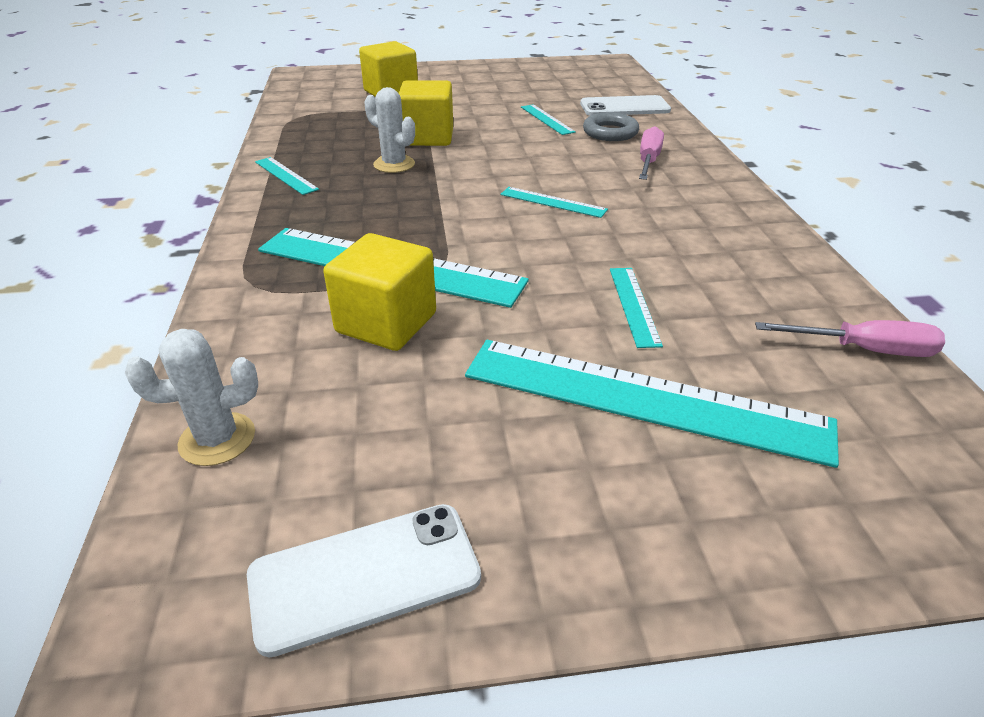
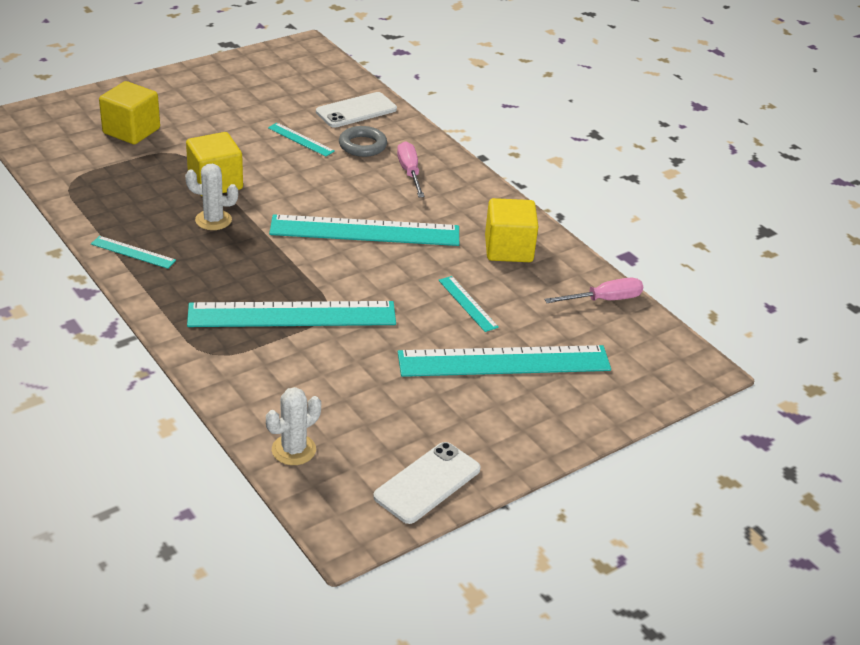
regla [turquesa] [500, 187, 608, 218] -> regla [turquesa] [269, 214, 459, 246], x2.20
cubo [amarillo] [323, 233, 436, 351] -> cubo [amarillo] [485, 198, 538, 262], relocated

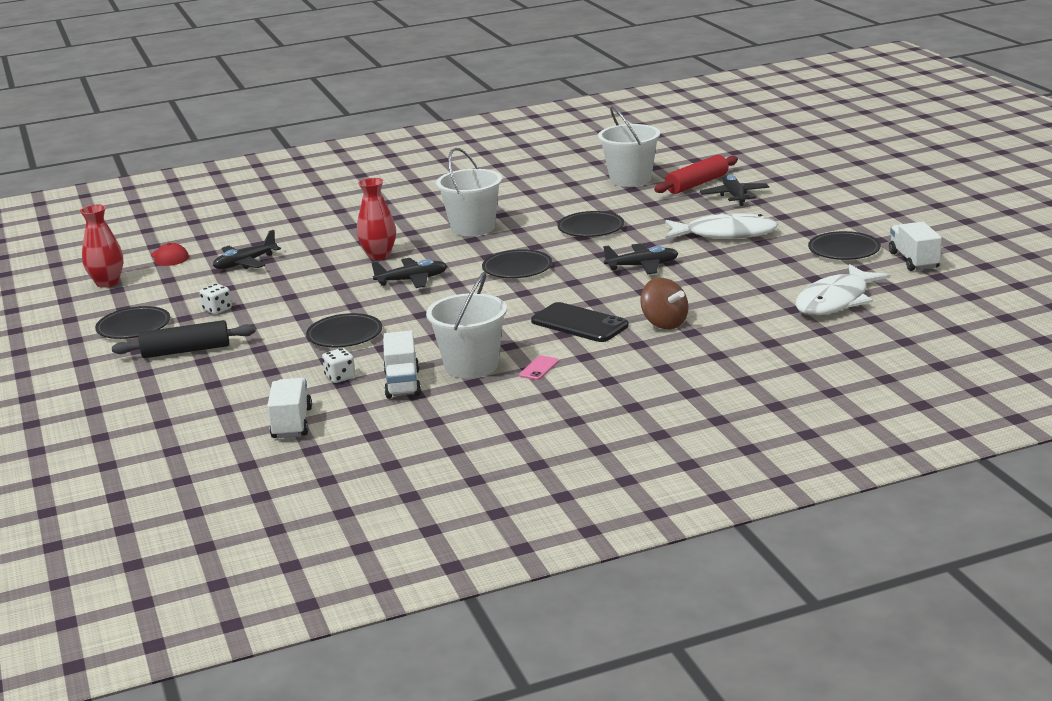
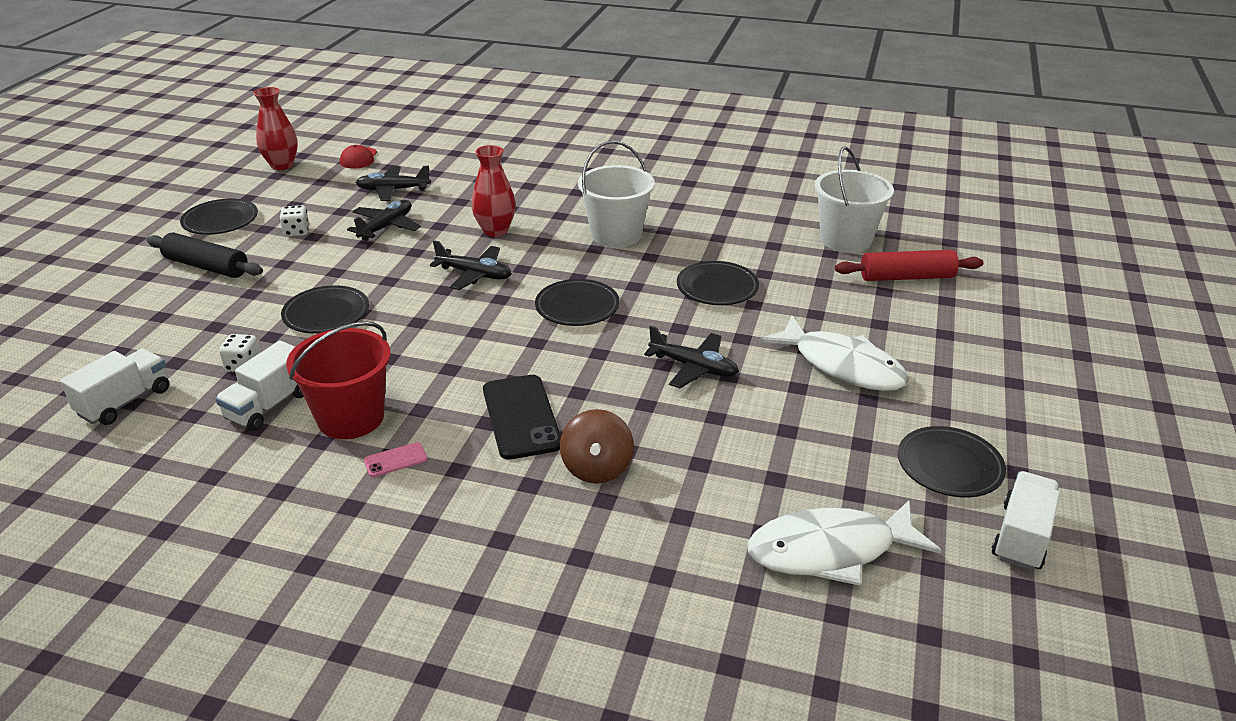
balde [blanco] [426, 272, 507, 379] -> balde [rojo] [286, 321, 391, 439]
avión [negro] [700, 174, 769, 206] -> avión [negro] [347, 200, 421, 241], relocated

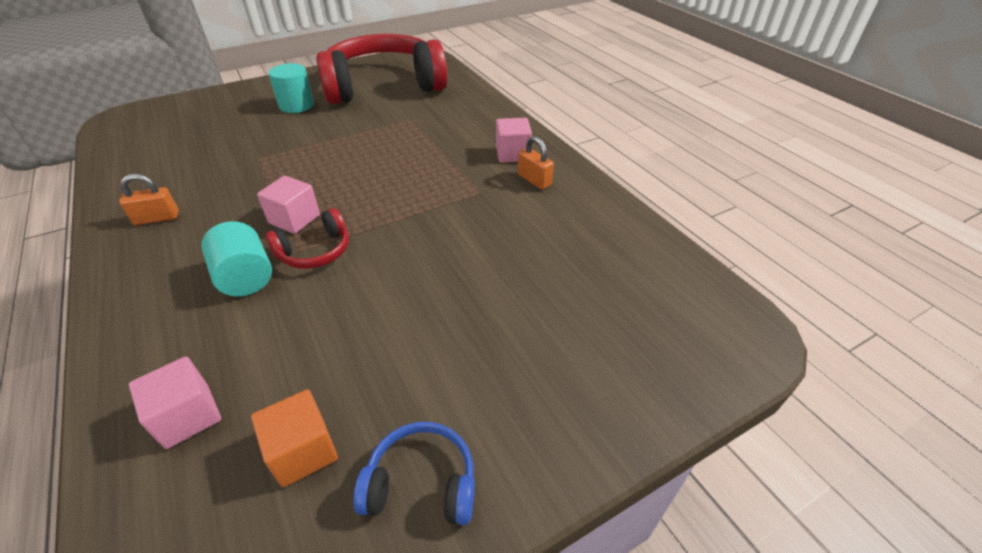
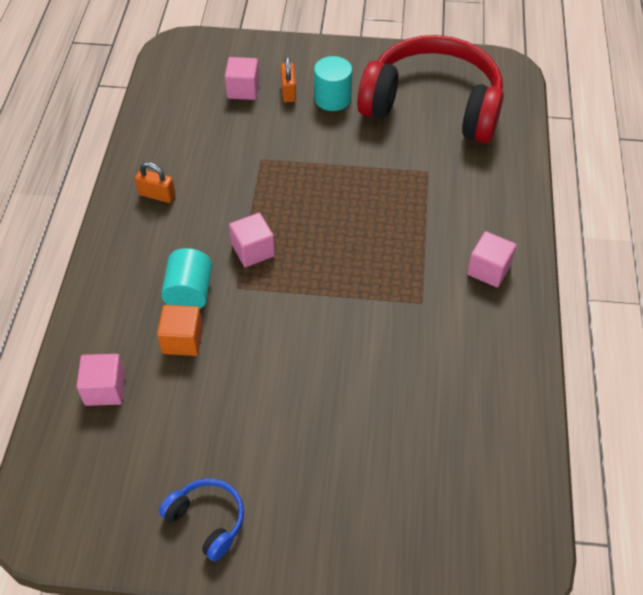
cubo [naranja] [251, 390, 338, 487] -> cubo [naranja] [157, 305, 203, 356], relocated
none -> cubo [rosa] [225, 57, 259, 100]
candado [naranja] [518, 136, 554, 189] -> candado [naranja] [281, 56, 296, 102], relocated
auriculares [rojo] [265, 208, 349, 269] -> none

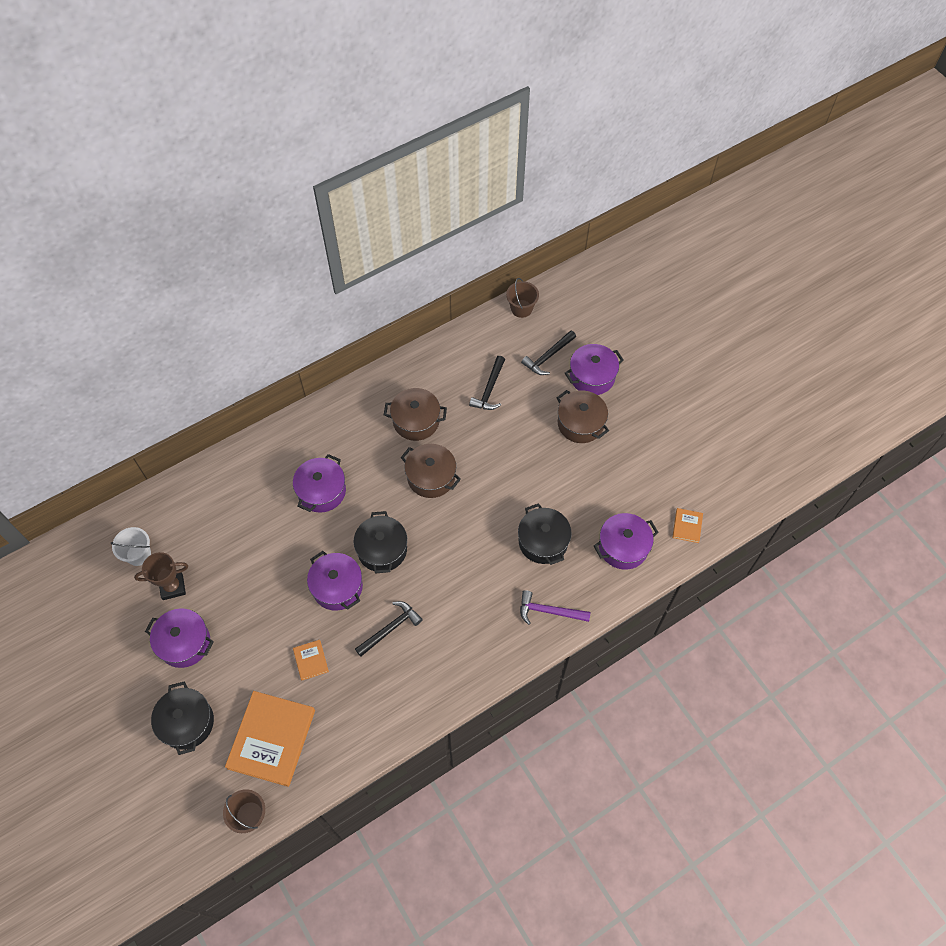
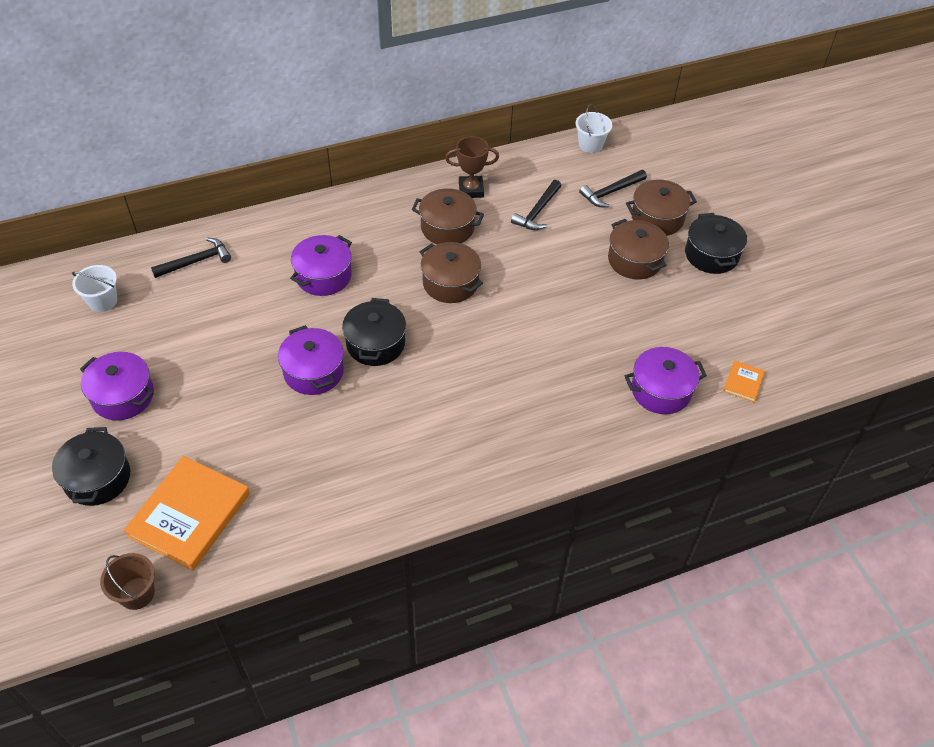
martillo [negro] [355, 601, 423, 657] -> martillo [negro] [151, 238, 231, 278], relocated
trofeo [marrón] [134, 552, 188, 600] -> trofeo [marrón] [445, 136, 499, 198], relocated
balde [marrón] [506, 278, 539, 318] -> balde [blanco] [575, 104, 612, 153]
olla [morado] [565, 344, 624, 395] -> olla [marrón] [626, 179, 697, 236]
olla [negro] [518, 503, 572, 565] -> olla [negro] [685, 213, 747, 274], relocated
libro [naranja] [293, 640, 329, 680] -> none
martillo [morado] [520, 590, 591, 625] -> none

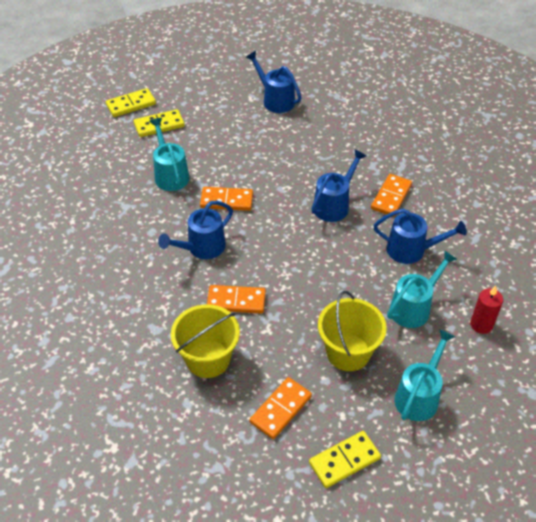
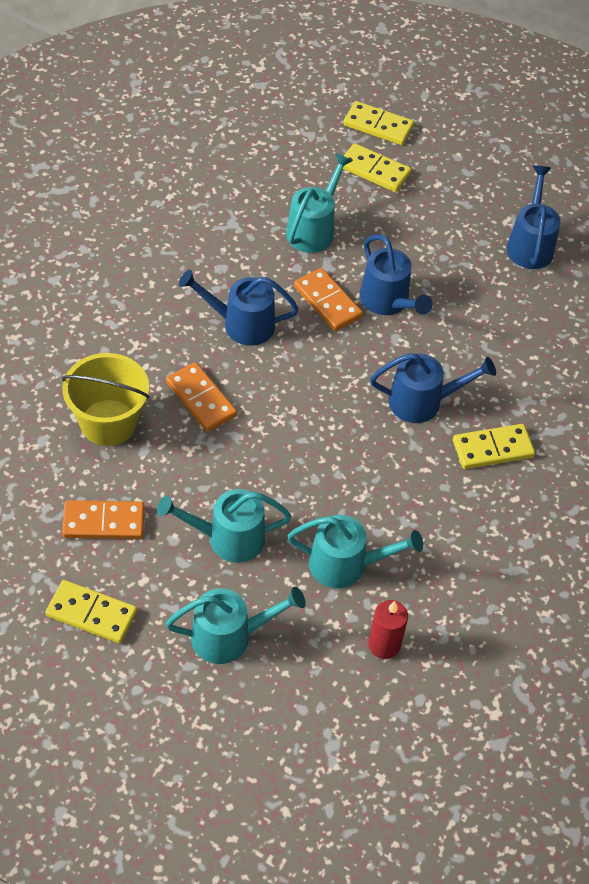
balde [amarillo] [318, 291, 387, 371] -> regadera [turquesa] [157, 489, 291, 563]
regadera [azul] [373, 209, 467, 264] -> regadera [azul] [360, 234, 433, 315], relocated
ficha de dominó [naranja] [371, 174, 412, 217] -> ficha de dominó [amarillo] [453, 424, 535, 469]

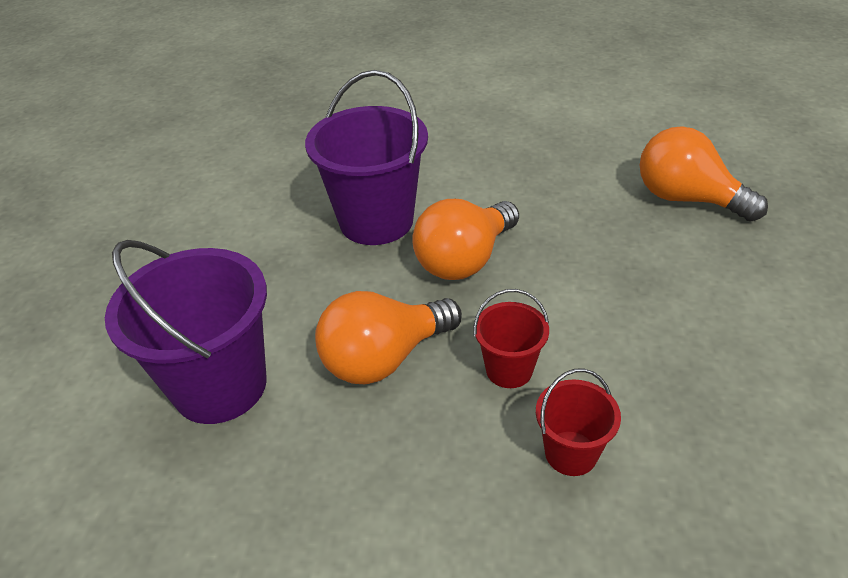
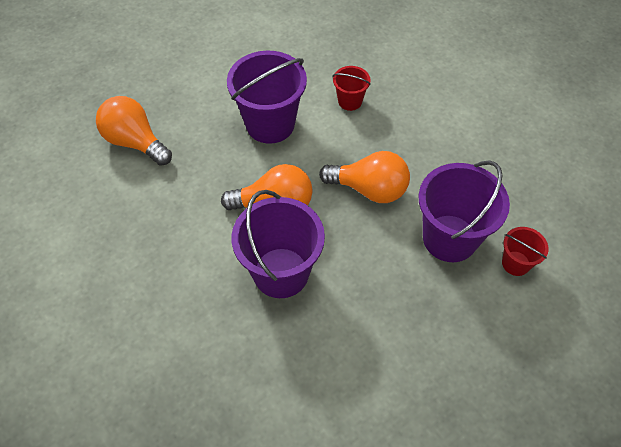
bombilla [naranja] [640, 126, 768, 221] -> bombilla [naranja] [96, 96, 172, 166], 135 degrees clockwise
none -> balde [morado] [227, 50, 307, 144]
balde [rojo] [473, 289, 549, 388] -> balde [rojo] [502, 227, 549, 276], relocated

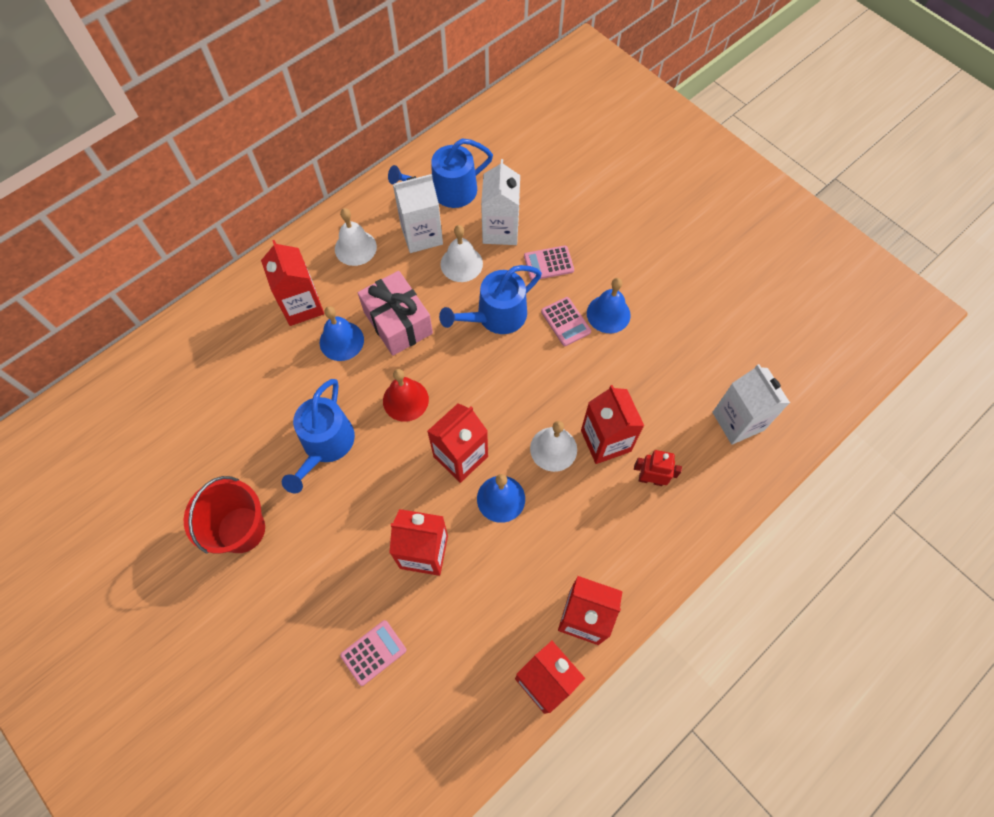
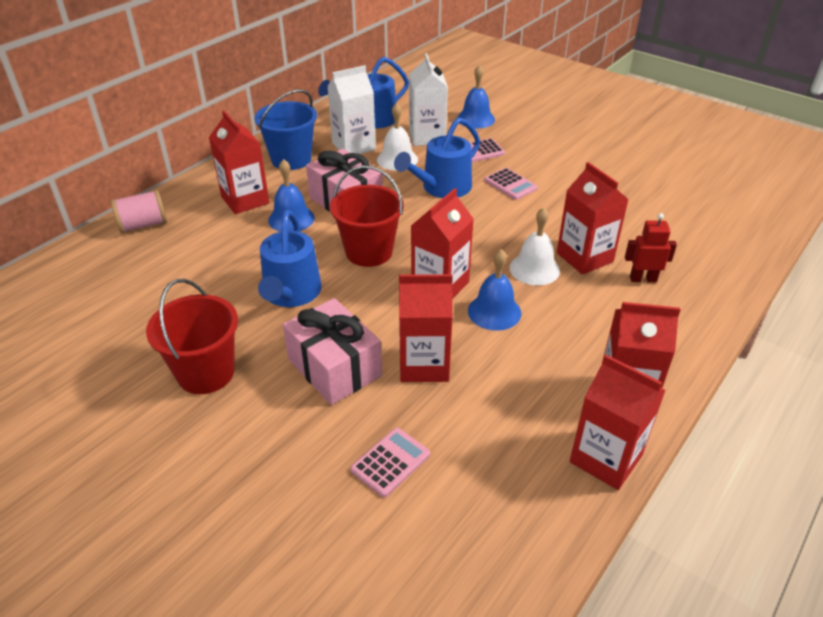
none -> carrete [rosa] [111, 190, 167, 233]
campana [blanco] [335, 208, 377, 266] -> balde [azul] [255, 89, 317, 170]
none -> regalo [rosa] [283, 298, 382, 405]
campana [rojo] [383, 369, 429, 422] -> balde [rojo] [330, 165, 404, 267]
campana [azul] [587, 278, 631, 333] -> campana [azul] [457, 65, 495, 129], relocated
cartón de leche [blanco] [712, 364, 790, 445] -> none

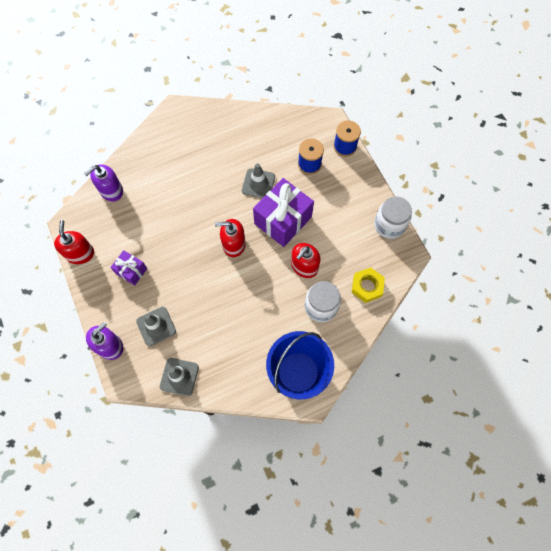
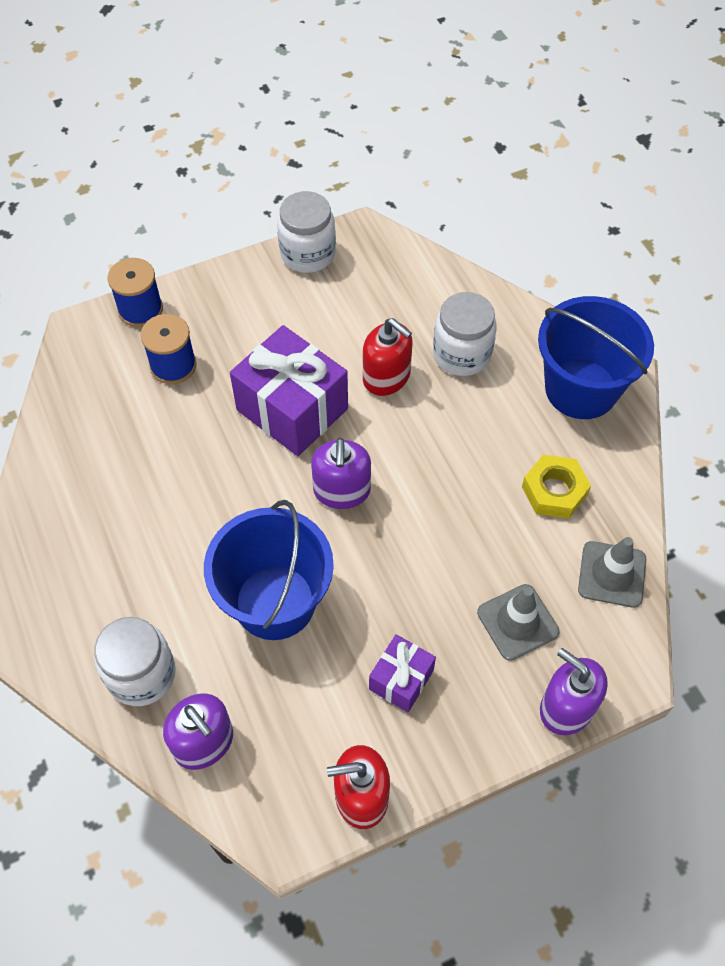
none -> tarro [blanco] [94, 617, 176, 706]
none -> balde [azul] [204, 500, 334, 640]
dispensador de jabón [rojo] [215, 219, 246, 257] -> dispensador de jabón [morado] [311, 438, 371, 509]
tuerca [amarillo] [352, 267, 385, 303] -> tuerca [amarillo] [522, 455, 591, 519], relocated
cono de tráfico [gris] [242, 163, 275, 198] -> none

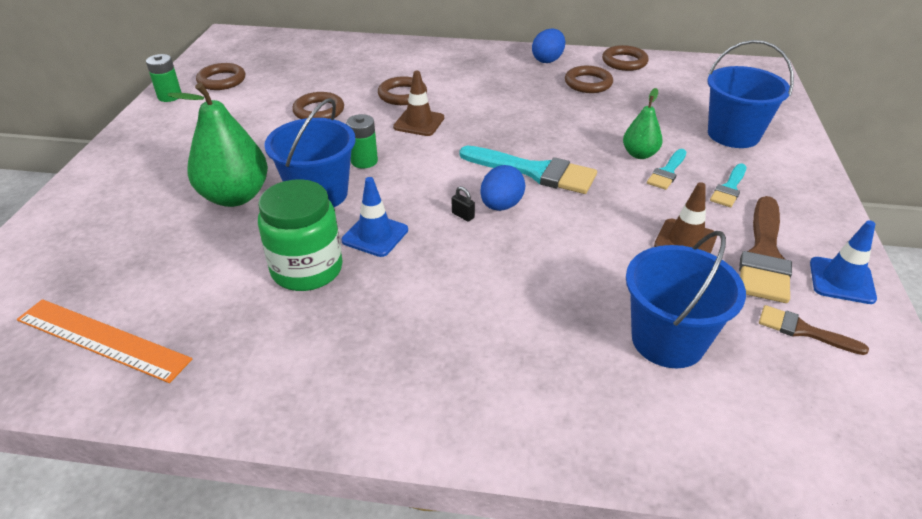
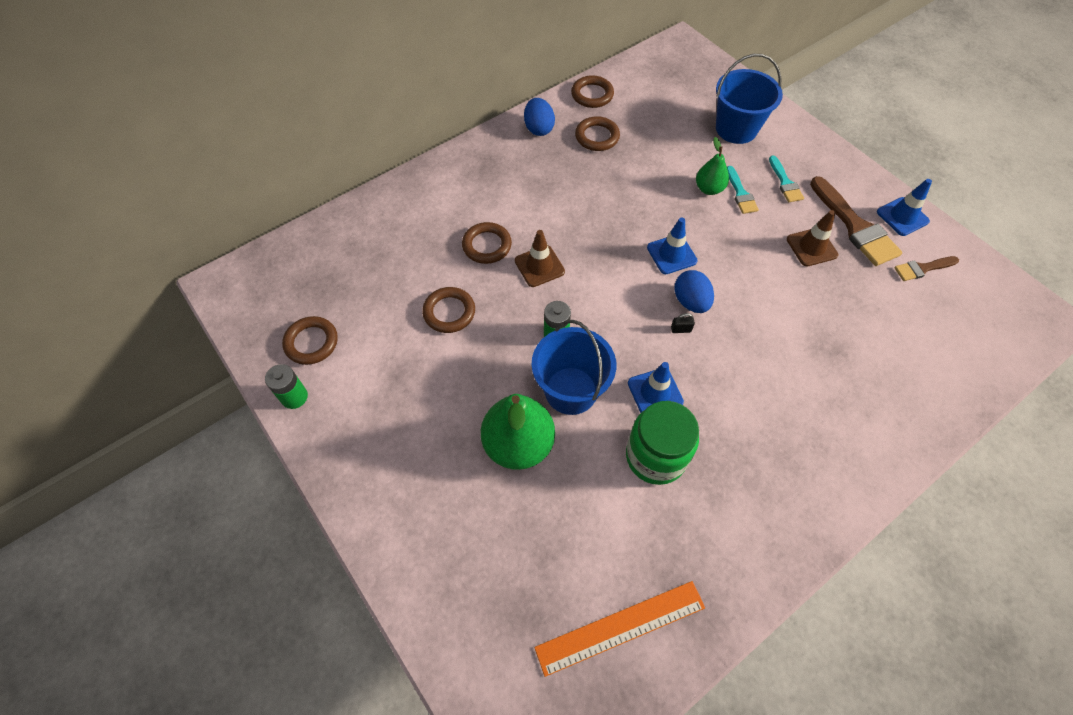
pincel [turquesa] [459, 146, 597, 194] -> cono de tráfico [azul] [647, 218, 698, 274]
balde [azul] [626, 231, 746, 368] -> none

